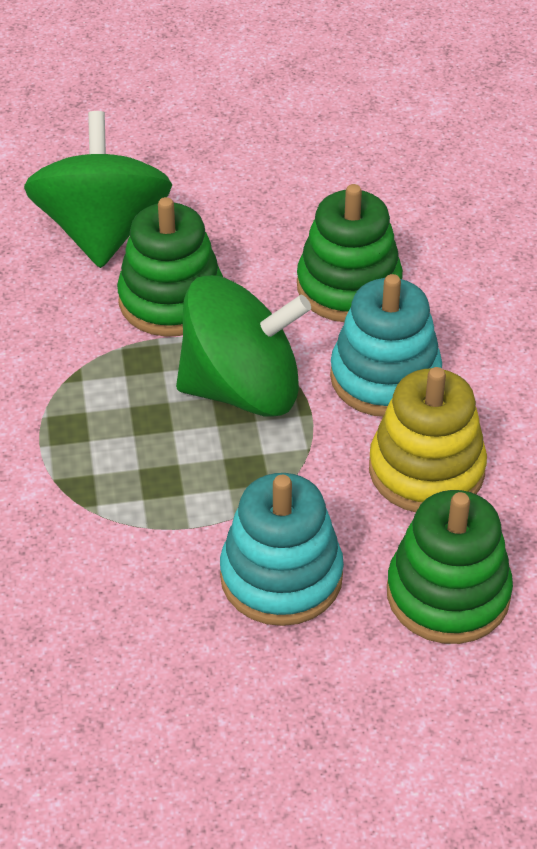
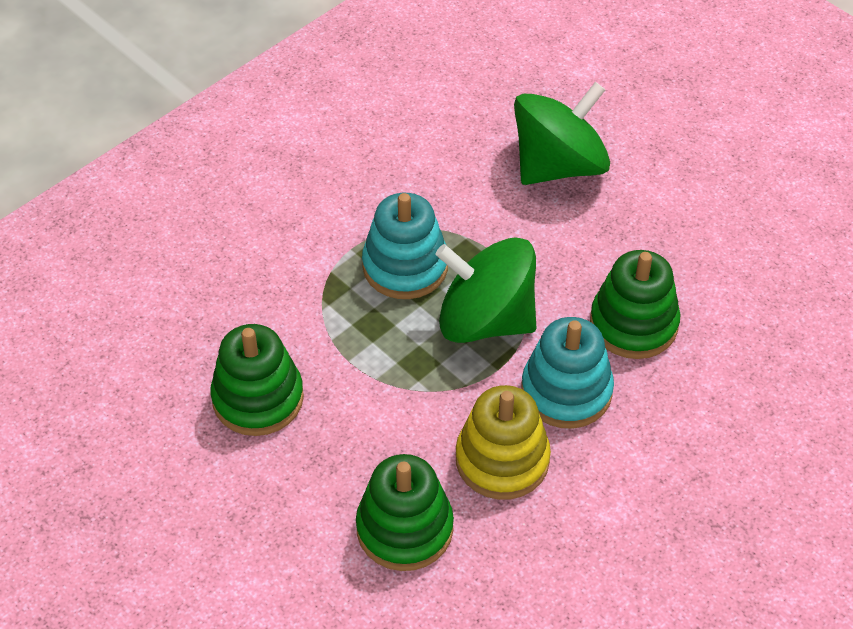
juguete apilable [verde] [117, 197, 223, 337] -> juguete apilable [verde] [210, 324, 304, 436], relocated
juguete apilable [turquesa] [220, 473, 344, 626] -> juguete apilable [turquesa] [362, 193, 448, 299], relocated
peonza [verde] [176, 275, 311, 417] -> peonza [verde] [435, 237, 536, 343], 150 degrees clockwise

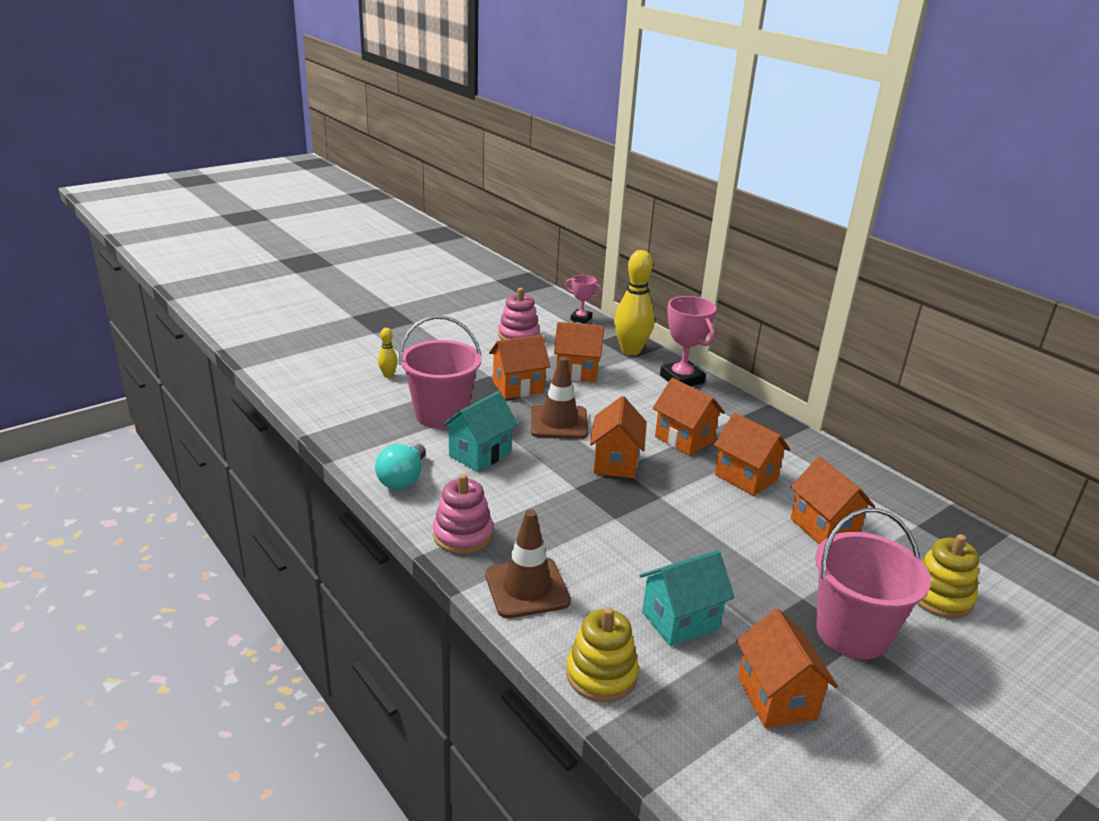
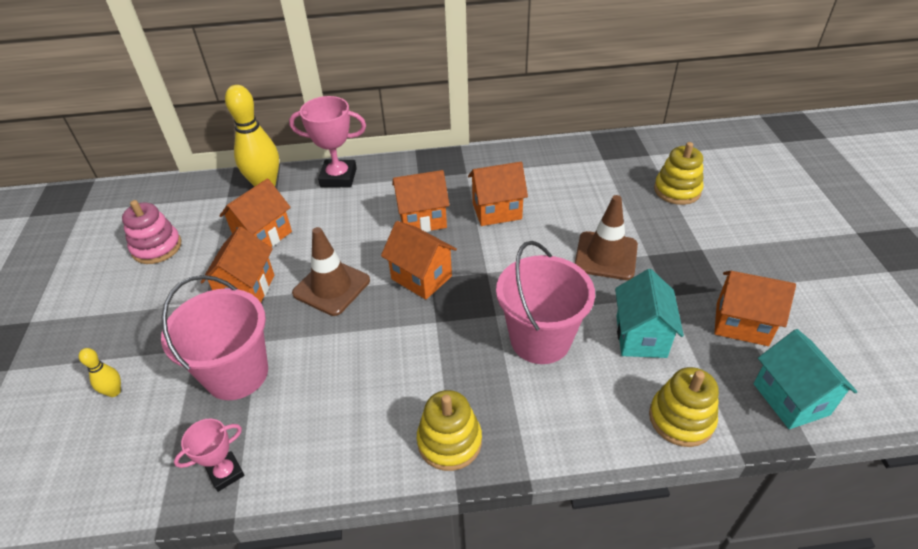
trofeo [rosa] [565, 275, 602, 324] -> trofeo [rosa] [174, 418, 244, 492], relocated
juguete apilable [rosa] [433, 474, 493, 554] -> juguete apilable [amarillo] [417, 390, 482, 471]
balde [rosa] [815, 508, 931, 659] -> balde [rosa] [496, 241, 595, 364], relocated
cono de tráfico [marrón] [485, 510, 571, 618] -> cono de tráfico [marrón] [575, 195, 638, 280], relocated
casa [turquesa] [442, 391, 518, 472] -> casa [turquesa] [753, 329, 857, 429], relocated
bombilla [turquesa] [375, 443, 426, 490] -> none
casa [naranja] [790, 457, 875, 545] -> none

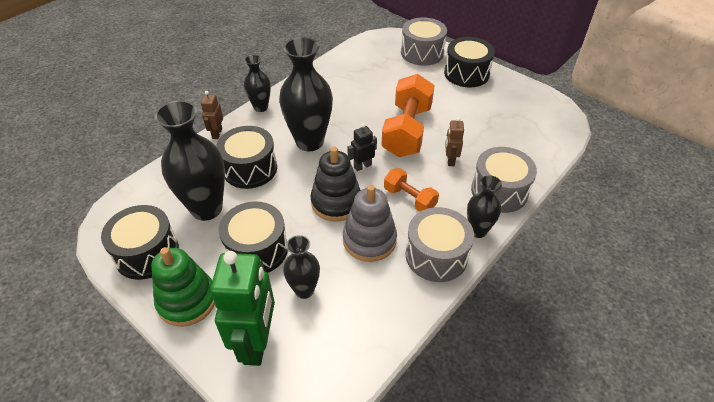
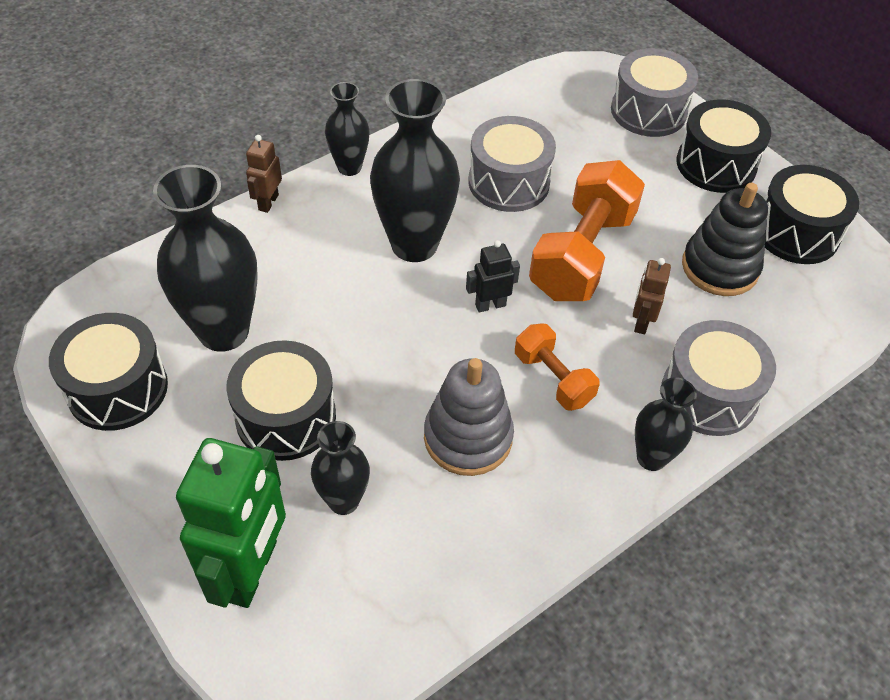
tambor [gris] [405, 207, 474, 282] -> tambor [gris] [468, 116, 556, 212], relocated
juguete apilable [negro] [310, 147, 360, 221] -> juguete apilable [negro] [682, 183, 768, 296], relocated
tambor [negro] [217, 126, 277, 189] -> tambor [negro] [764, 165, 859, 264], relocated
juguete apilable [verde] [151, 247, 215, 327] -> none

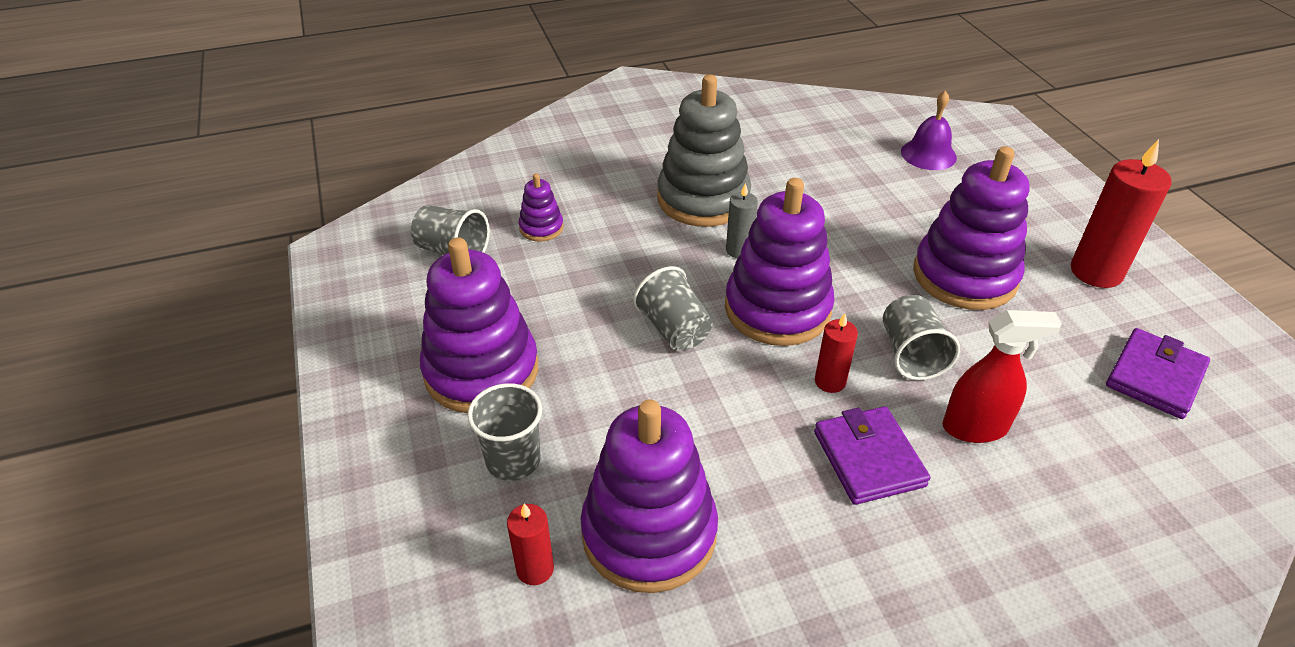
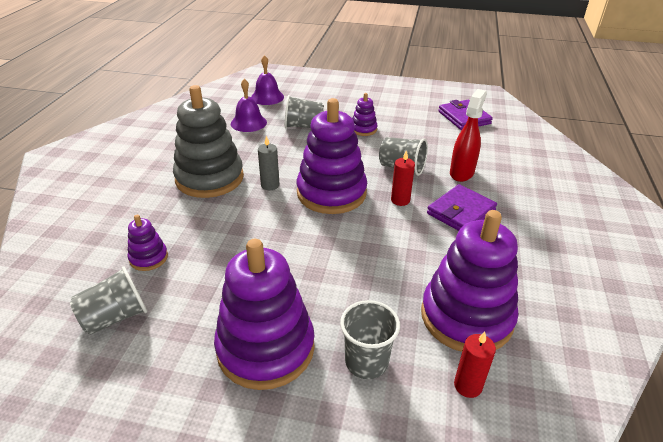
none -> campana [morado] [231, 79, 267, 132]
vaso [gris] [633, 266, 713, 351] -> vaso [gris] [285, 95, 324, 128], relocated
juguete apilable [morado] [913, 146, 1030, 310] -> juguete apilable [morado] [352, 93, 377, 136], x0.46
cartera [morado] [814, 406, 930, 505] -> cartera [morado] [427, 184, 497, 231], 60 degrees counterclockwise
vela [rojo] [1071, 139, 1172, 288] -> none

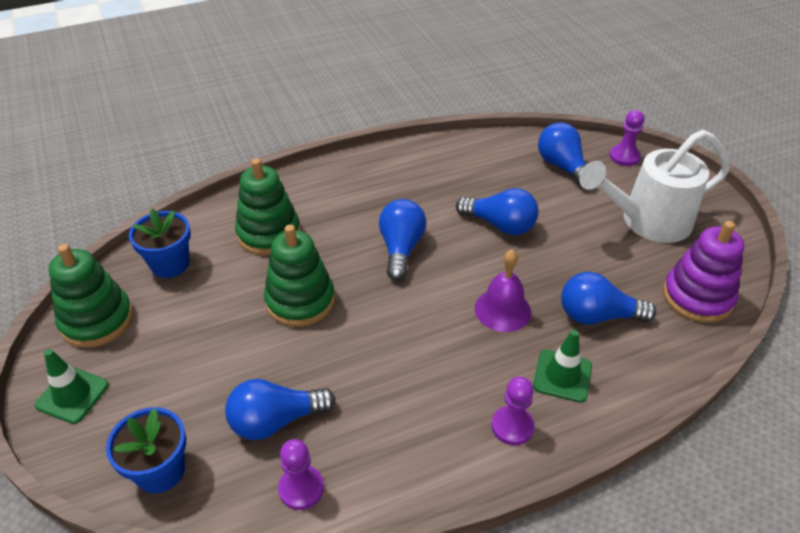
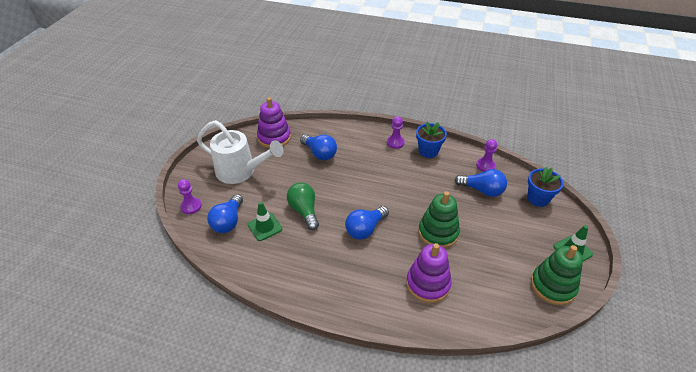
cono de tráfico [verde] [533, 330, 592, 403] -> cono de tráfico [verde] [248, 201, 282, 241], relocated
bombilla [azul] [456, 188, 539, 235] -> bombilla [verde] [287, 182, 319, 230]
juguete apilable [verde] [235, 158, 300, 255] -> juguete apilable [morado] [406, 243, 452, 303]
maceta [azul] [129, 209, 191, 278] -> maceta [azul] [416, 122, 447, 158], relocated
campana [morado] [475, 249, 531, 332] -> none

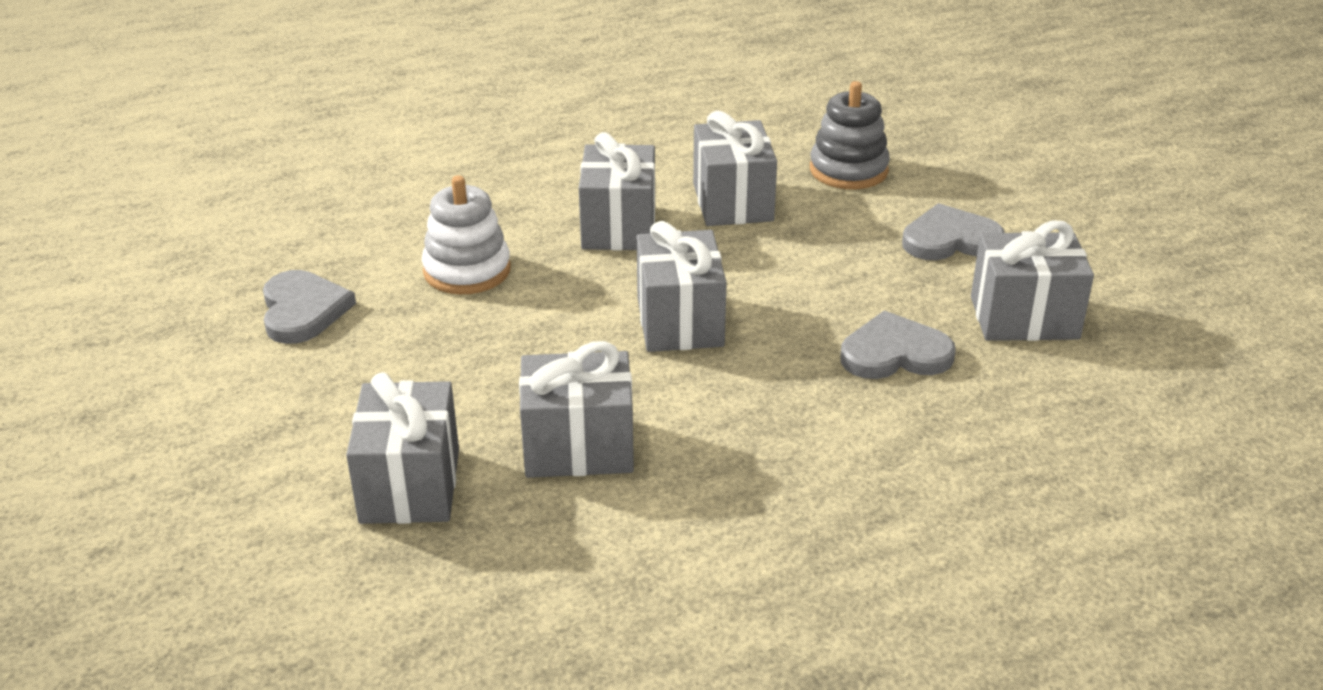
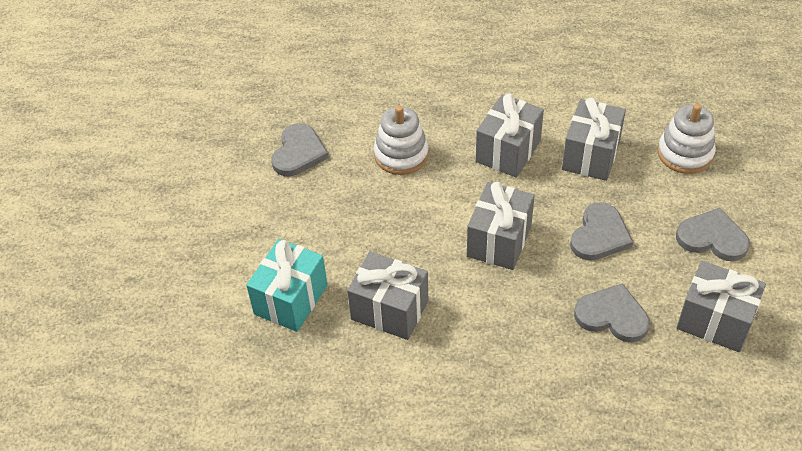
regalo [gris] [346, 372, 459, 524] -> regalo [turquesa] [246, 239, 327, 332]
none -> corazón [gris] [570, 202, 633, 261]
juguete apilable [gris] [810, 81, 890, 189] -> juguete apilable [blanco] [657, 104, 716, 174]

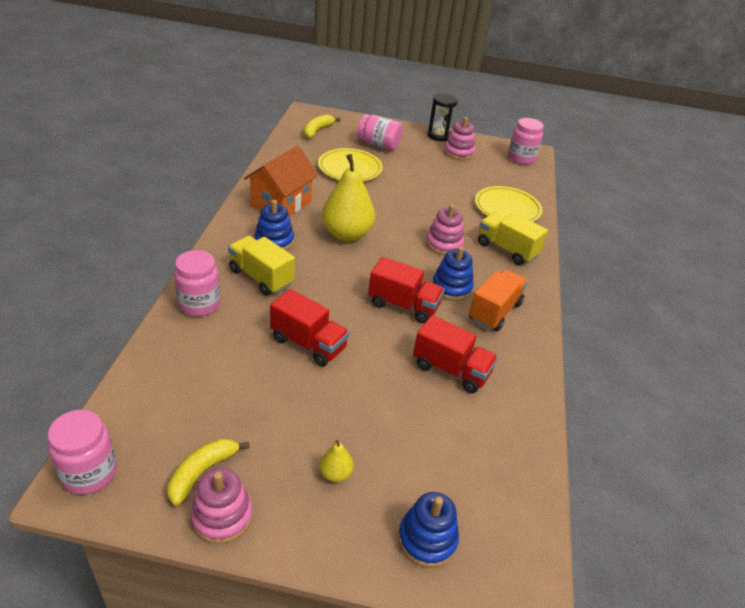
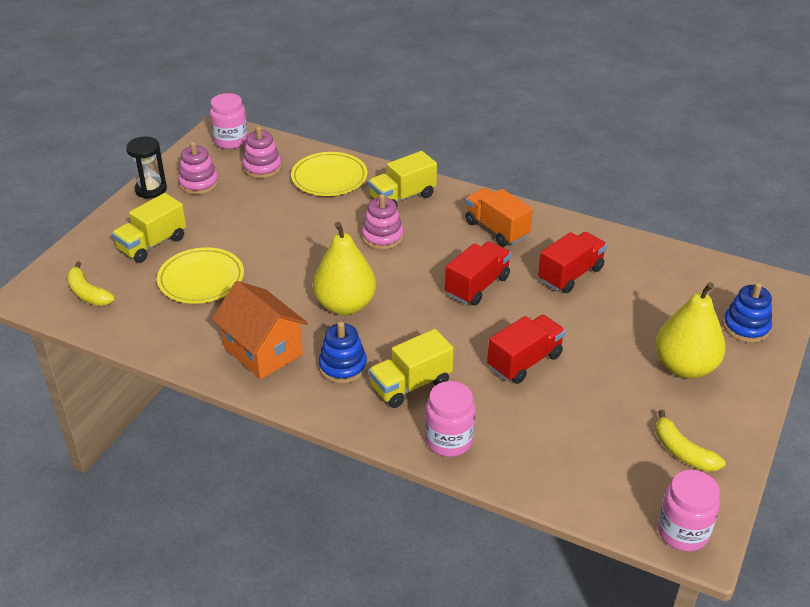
tarro [rosa] [357, 114, 403, 151] -> camión [amarillo] [112, 193, 186, 263]
juguete apilable [rosa] [190, 468, 253, 544] -> juguete apilable [rosa] [243, 126, 282, 178], relocated
pera [amarillo] [319, 440, 354, 482] -> pera [amarillo] [656, 282, 726, 378], x2.28
juguete apilable [azul] [432, 246, 474, 301] -> none

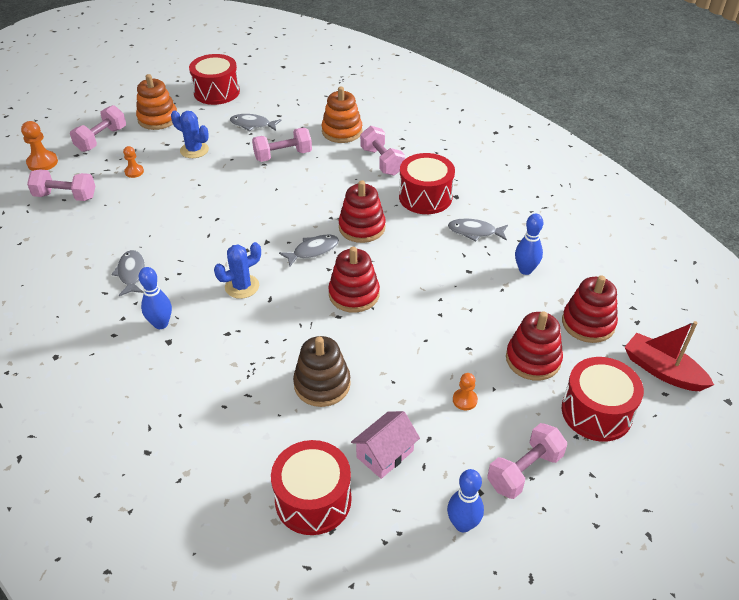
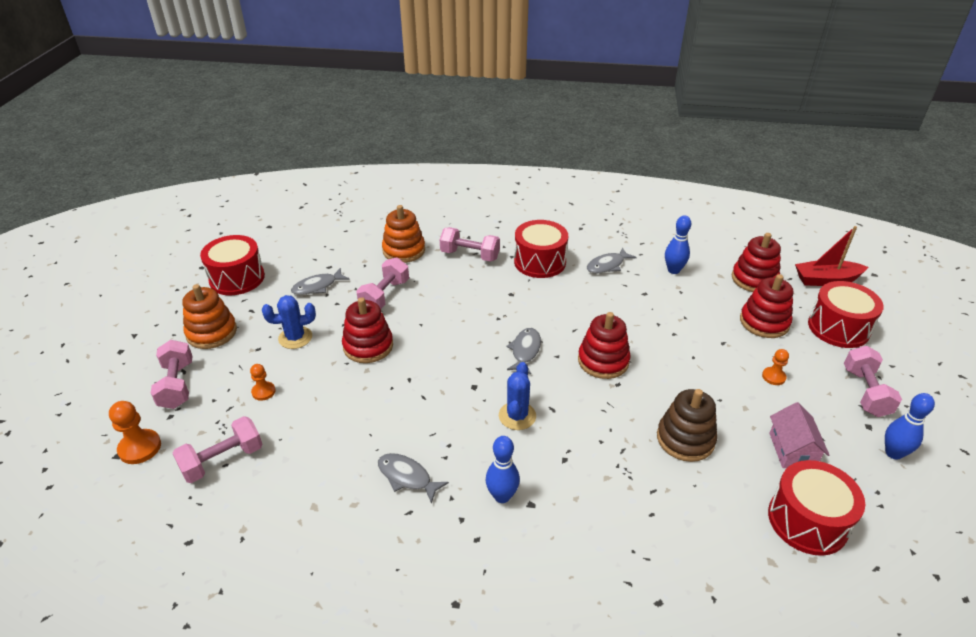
juguete apilable [rojo] [339, 180, 386, 243] -> juguete apilable [rojo] [342, 297, 393, 363], relocated

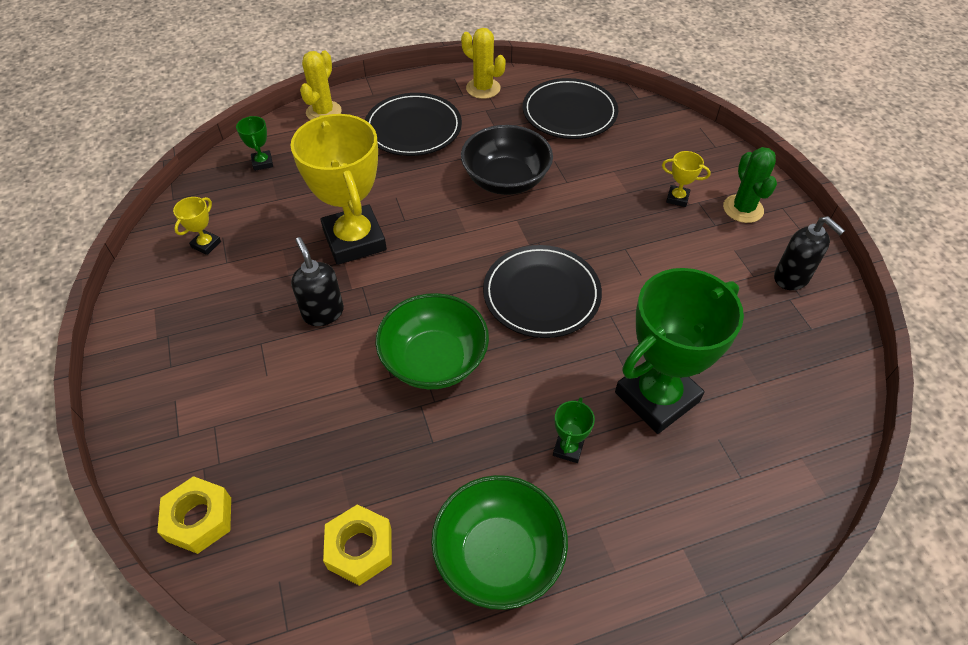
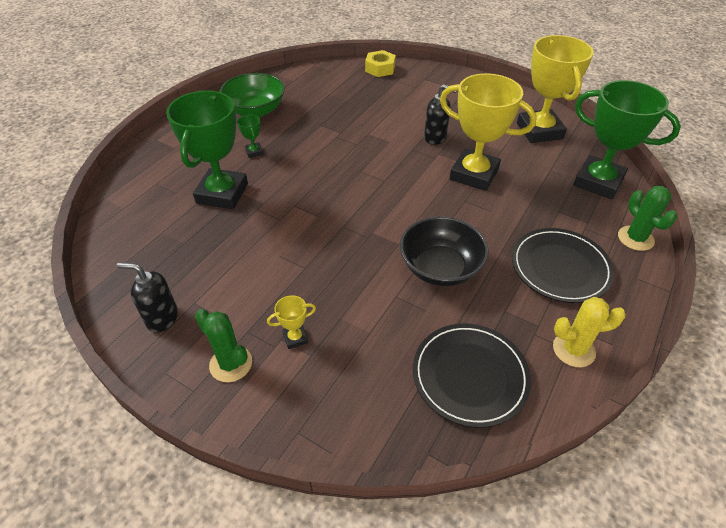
trofeo [amarillo] [173, 197, 221, 255] -> trofeo [amarillo] [517, 35, 594, 143], x2.46
trofeo [verde] [236, 116, 273, 171] -> trofeo [verde] [573, 80, 681, 200], x2.46
cactus [amarillo] [300, 50, 342, 120] -> cactus [verde] [618, 186, 677, 251]
tuerca [amarillo] [323, 504, 392, 586] -> none
cuenco [verde] [375, 293, 489, 389] -> none
plato [negro] [483, 245, 602, 338] -> none

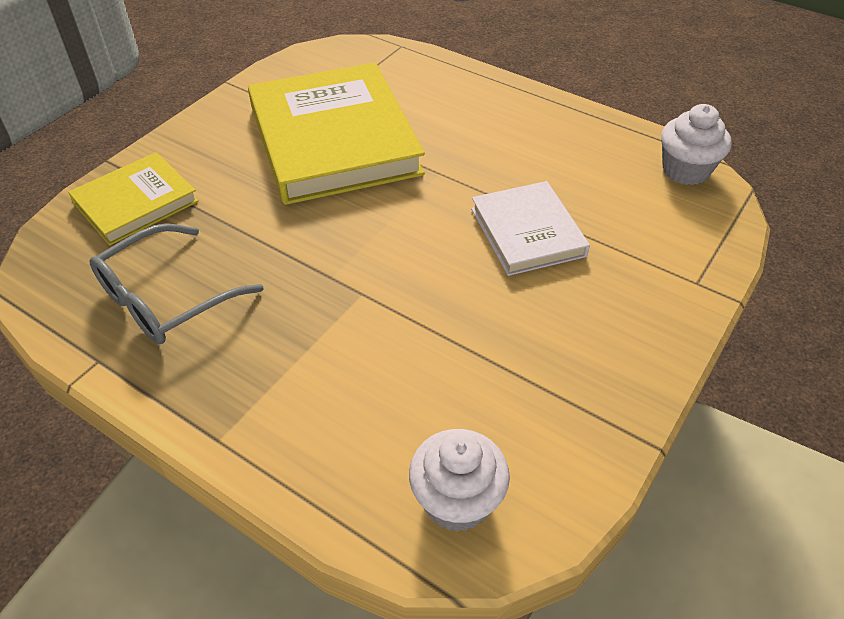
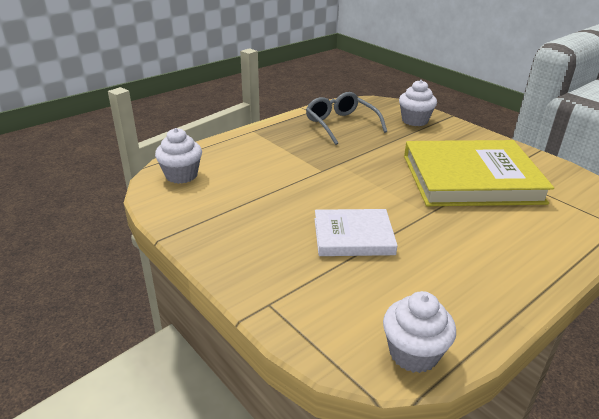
libro [amarillo] [68, 152, 199, 246] -> magdalena [blanco] [399, 80, 437, 126]

